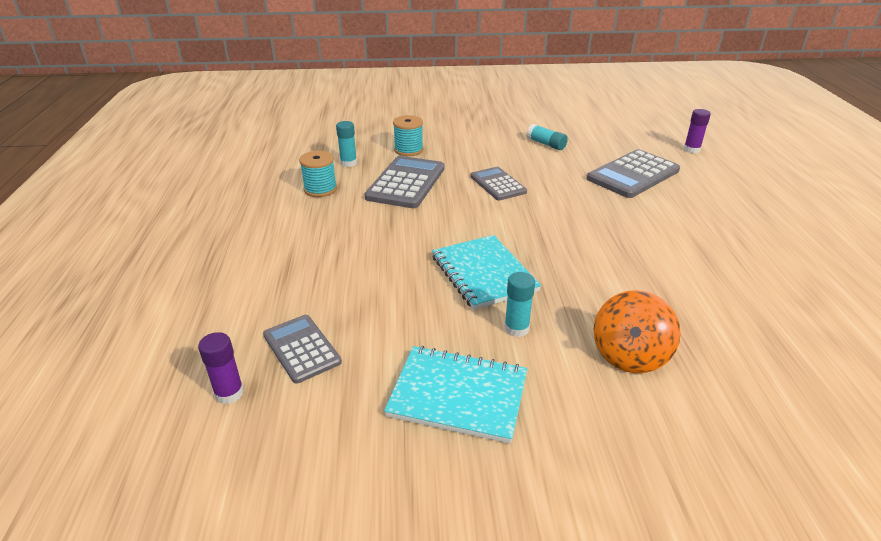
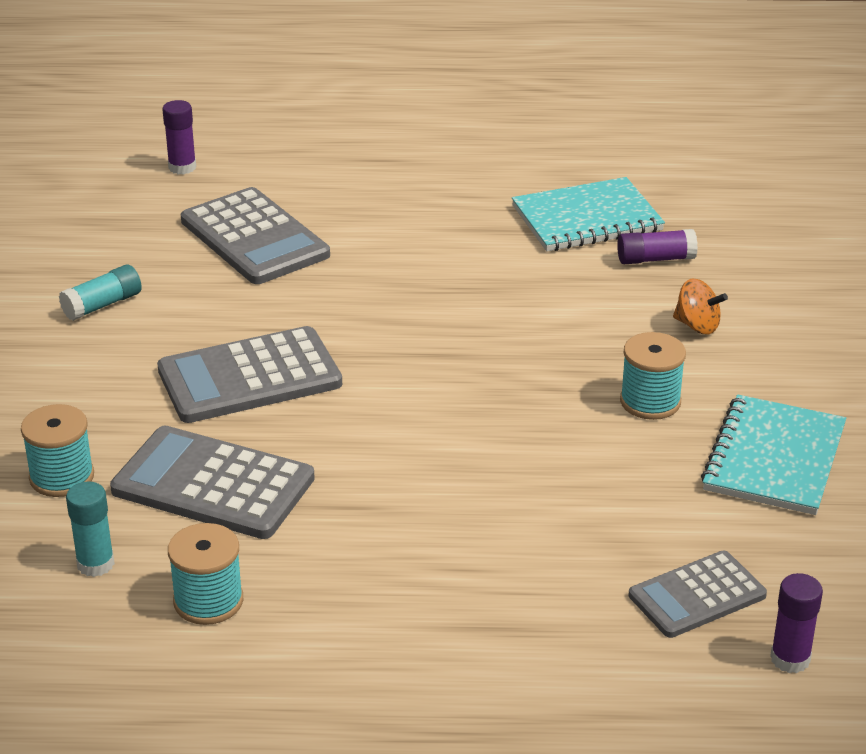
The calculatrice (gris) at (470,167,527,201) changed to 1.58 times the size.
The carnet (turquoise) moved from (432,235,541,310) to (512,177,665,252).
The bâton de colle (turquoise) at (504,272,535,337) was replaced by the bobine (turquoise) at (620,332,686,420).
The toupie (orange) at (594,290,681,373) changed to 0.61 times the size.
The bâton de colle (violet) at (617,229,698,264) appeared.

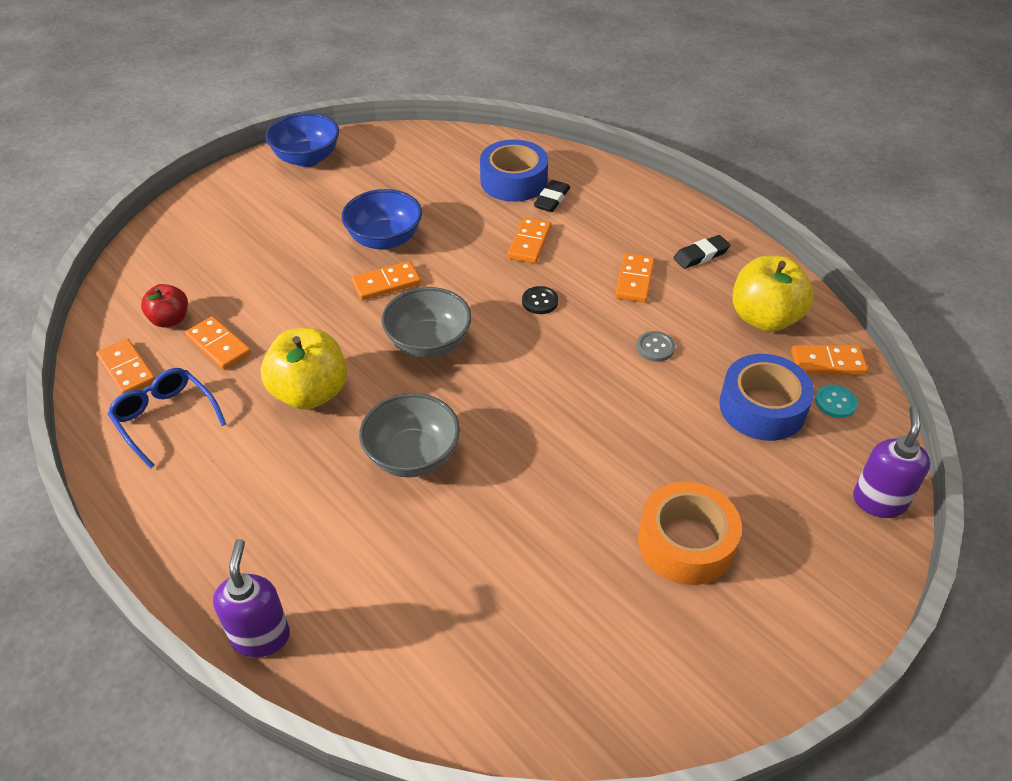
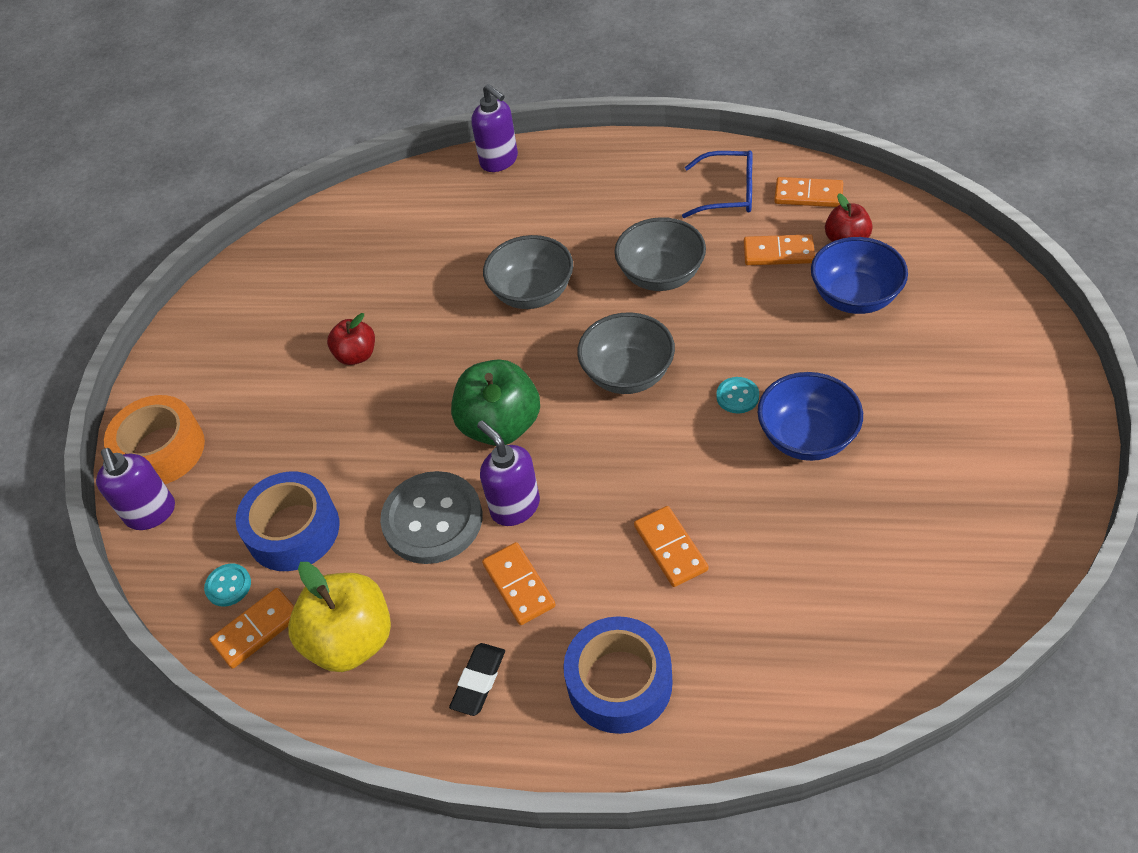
The bol (bleu) moved from (266,113,339,167) to (811,237,908,314).
The ruban adhésif (bleu) moved from (480,139,548,202) to (563,616,673,734).
The gomme (noir) at (534,180,570,212) disappeared.
The domino (orange) at (351,261,421,300) was replaced by the bouton (turquoise) at (716,377,759,414).
The bouton (noir) at (522,286,558,314) disappeared.
The pomme (jaune) at (261,328,347,410) was replaced by the bol (gris) at (614,217,706,291).
The bouton (gris) at (636,331,675,362) changed to 2.26 times the size.
The ruban adhésif (orange) moved from (638,481,742,585) to (104,395,205,484).
The pomme (rouge) at (327,313,375,365) appeared.
The pomme (vert) at (451,359,540,446) appeared.
The distributeur de savon (violet) at (477,421,540,526) appeared.

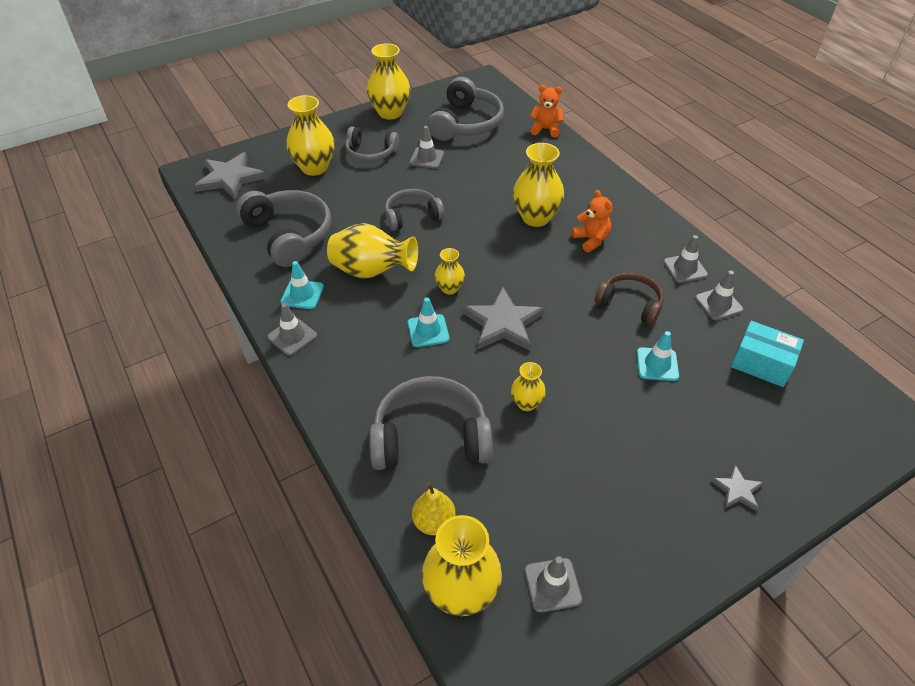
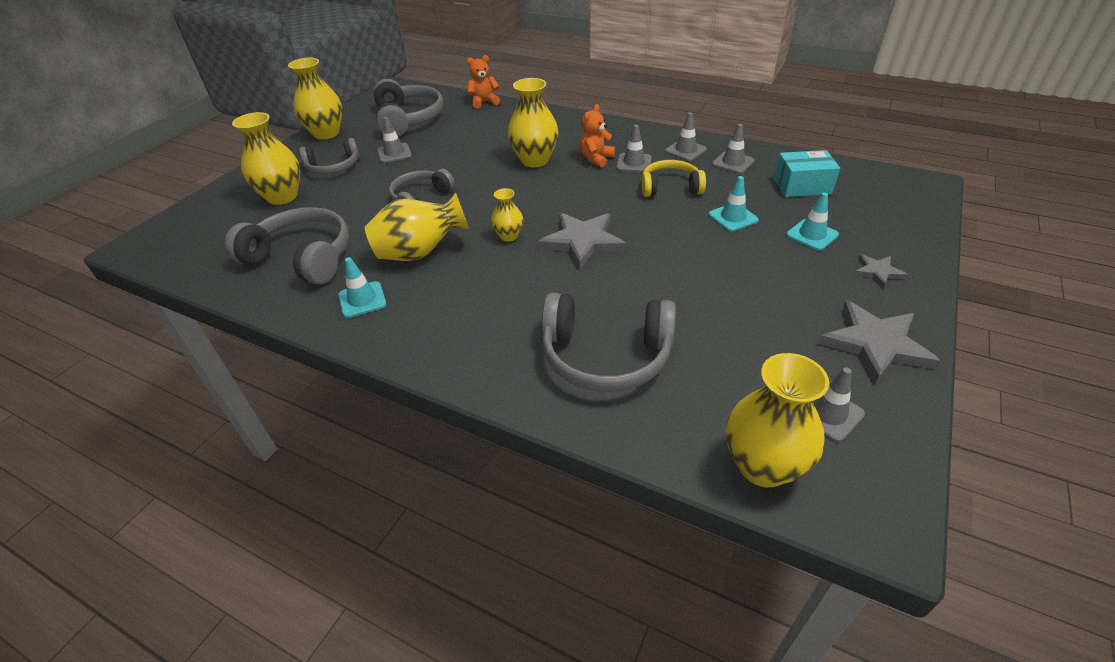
The étoile (gris) moved from (195,152,266,199) to (818,300,941,384).
The ours en peluche (orange) at (571,190,612,252) turned 90 degrees counterclockwise.
The casque audio (marron) at (595,272,664,325) became the casque audio (jaune) at (642,160,706,197).
The cône de chantier (turquoise) moved from (408,298,449,347) to (786,192,839,251).
The cône de chantier (gris) moved from (267,303,317,356) to (616,125,652,172).
The vase (jaune) at (511,362,546,411) disappeared.
The casque audio (gris) at (369,376,493,470) turned 135 degrees counterclockwise.
The poire (jaune) at (412,482,456,535) disappeared.

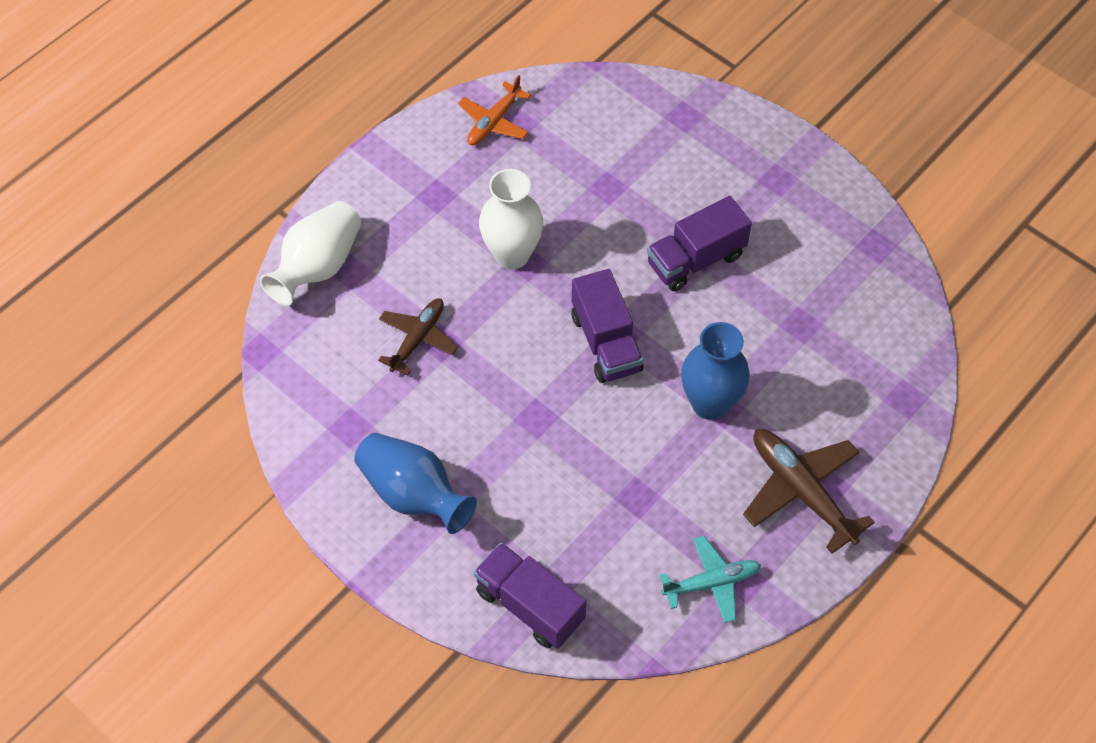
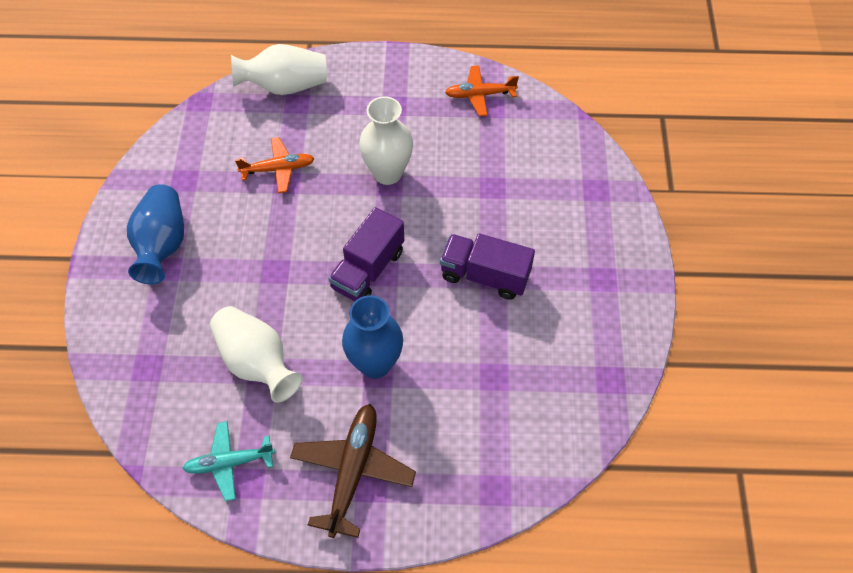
The avion (marron) at (378,298,458,375) became the avion (orange) at (235,137,315,193).
The avion (turquoise) at (660,536,761,623) turned 135 degrees clockwise.
The camion (violet) at (474,542,586,649) disappeared.
The vase (blanc) at (210,306,303,403) appeared.

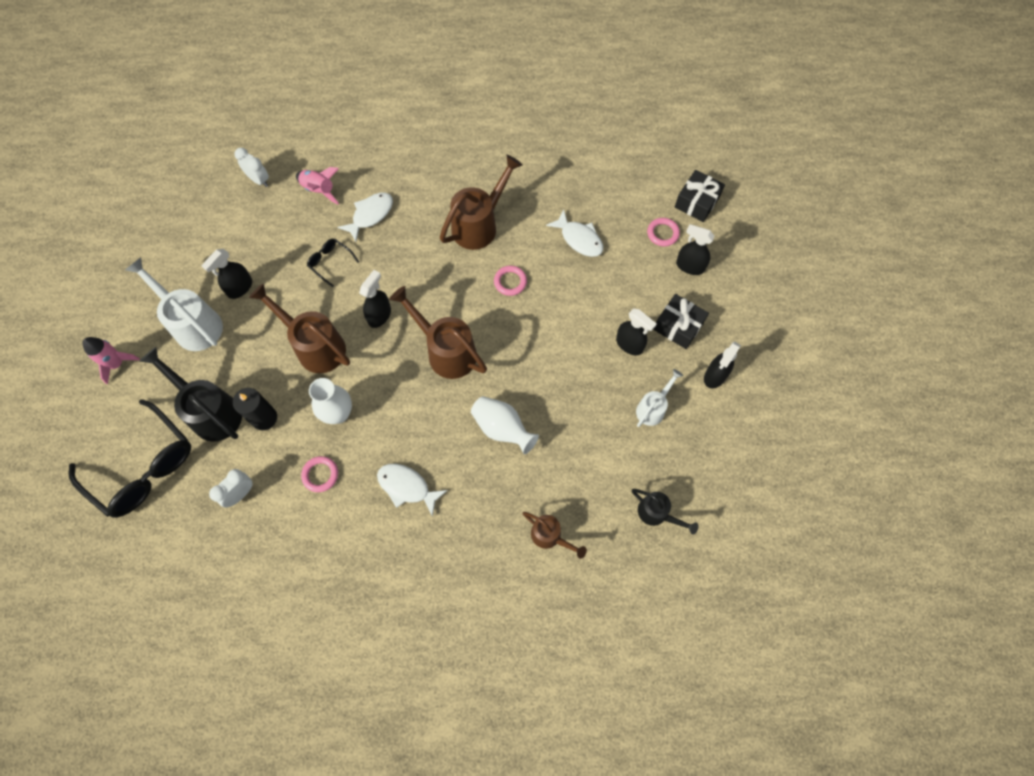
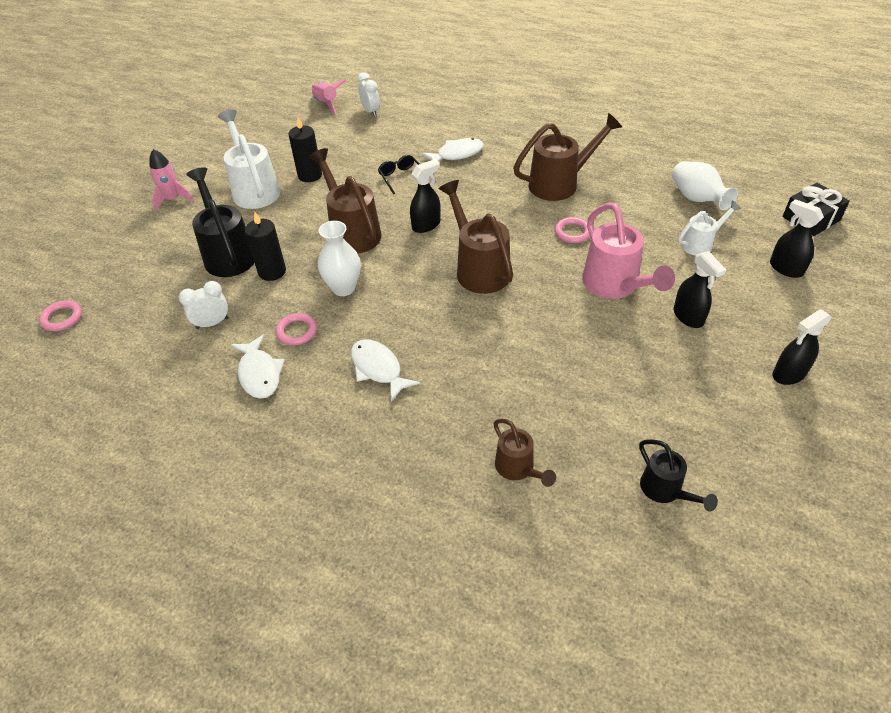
The fusée (rose) moved from (296,167,339,204) to (312,80,346,114).
The poisson (blanc) moved from (546,210,603,257) to (231,334,285,399).
The anneau (rose) moved from (647,218,680,246) to (39,300,82,331).
The vaporisateur (noir) at (202,249,252,299) was replaced by the bougie (noir) at (289,117,322,182).
The cadeau (noir) at (653,294,709,349) disappeared.
The arrosoir (blanc) moved from (636,369,683,427) to (678,201,741,255).
The vase (blanc) moved from (471,396,539,455) to (672,161,738,210).
The lunettes (noir) at (68,399,191,518) disappeared.
The arrosoir (rose) at (582,203,675,299) appeared.

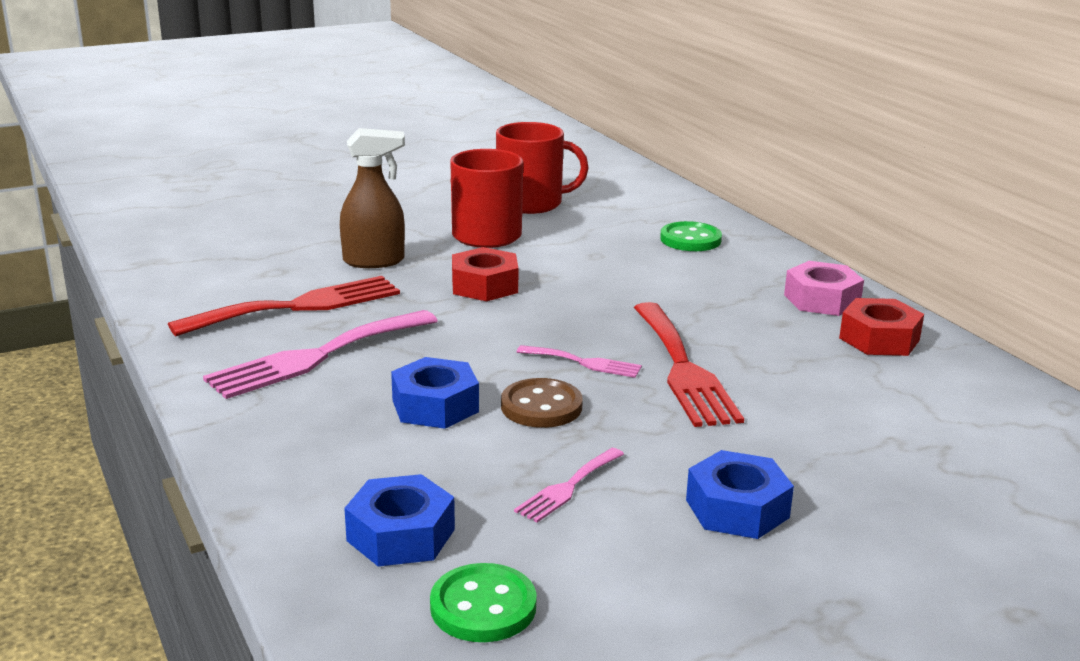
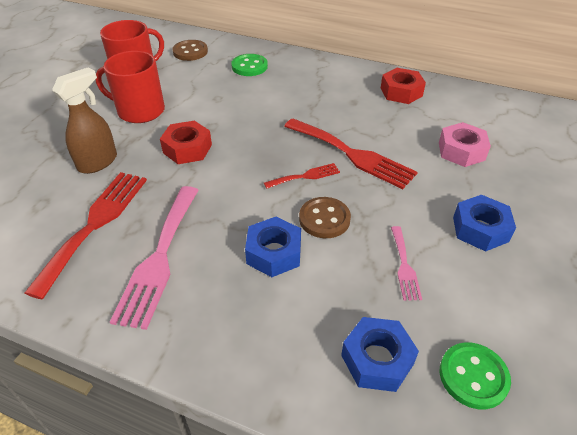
The écrou (rose) moved from (784,261,864,316) to (439,122,491,167).
The fourchette (rose) at (517,345,642,378) became the fourchette (rouge) at (264,163,340,189).
The bouton (marron) at (172,40,208,61) appeared.

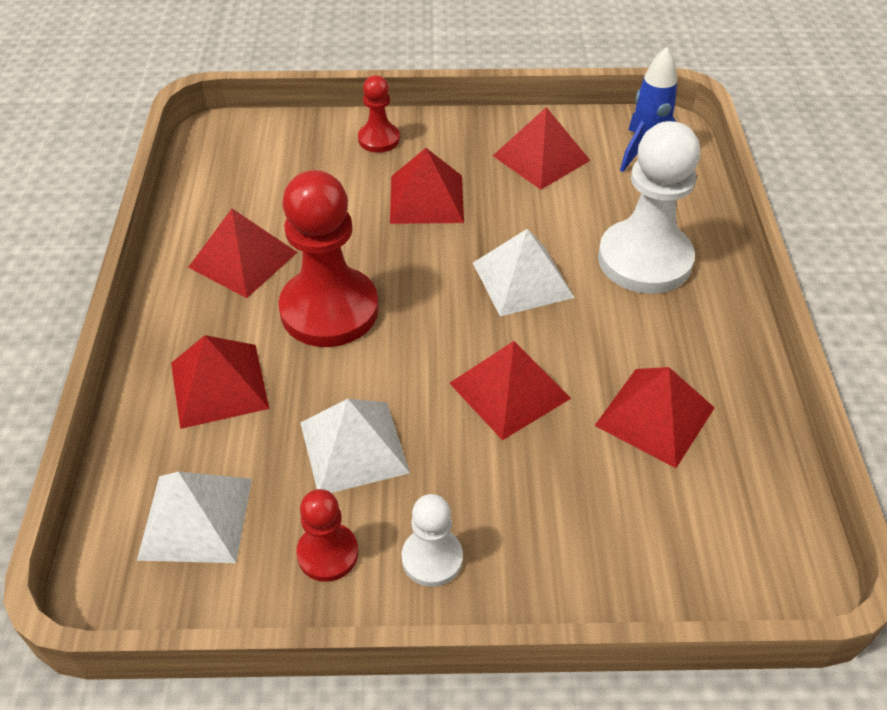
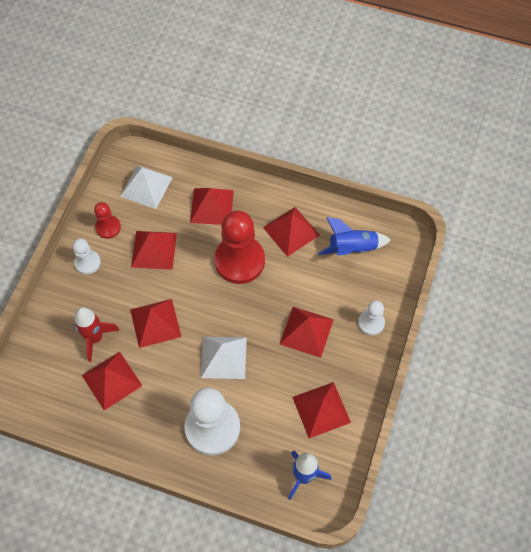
The pion (rouge) at (358,75,400,153) became the pion (blanc) at (358,300,385,336).
The pyramide (blanc) at (301,399,410,493) became the pyramide (rouge) at (131,231,177,270).
The fusée (bleu) at (318,217,391,256) appeared.
The fusée (rouge) at (74,307,119,362) appeared.

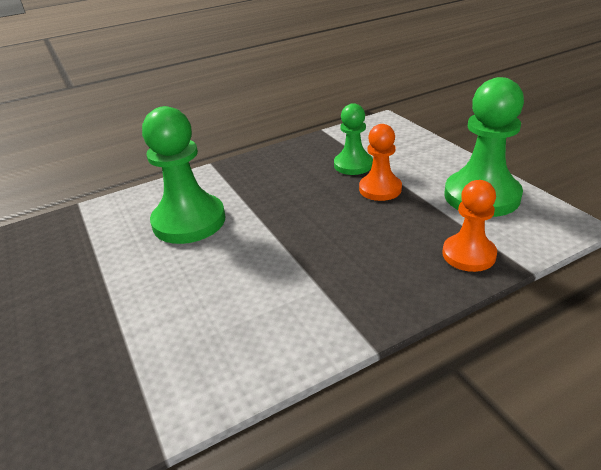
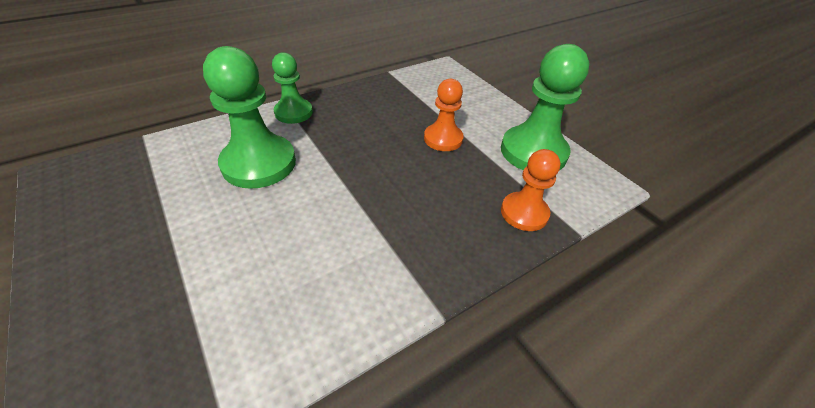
The pion (vert) moved from (334,103,373,175) to (272,52,313,124).

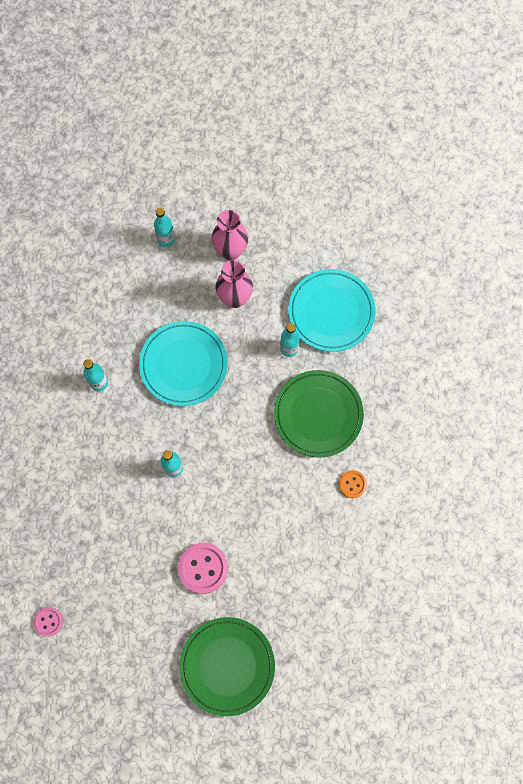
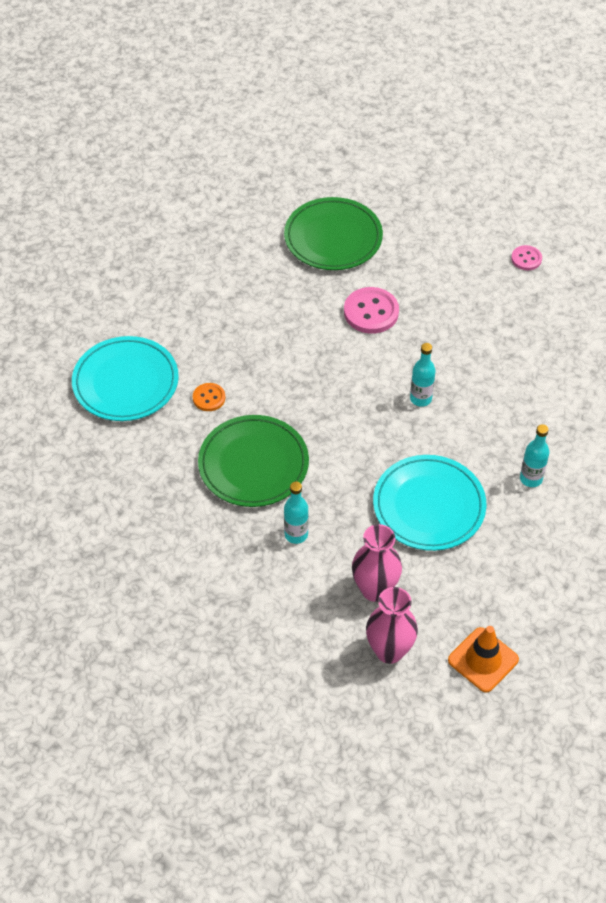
The bouteille (turquoise) at (154,207,175,247) was replaced by the cône de chantier (orange) at (448,626,519,693).
The assiette (turquoise) moved from (288,269,376,352) to (72,336,179,421).

